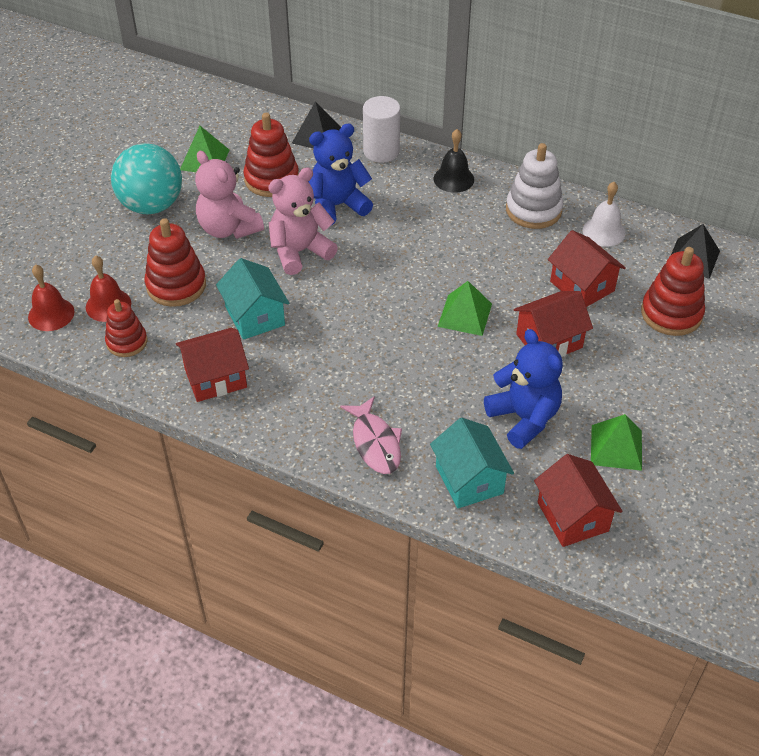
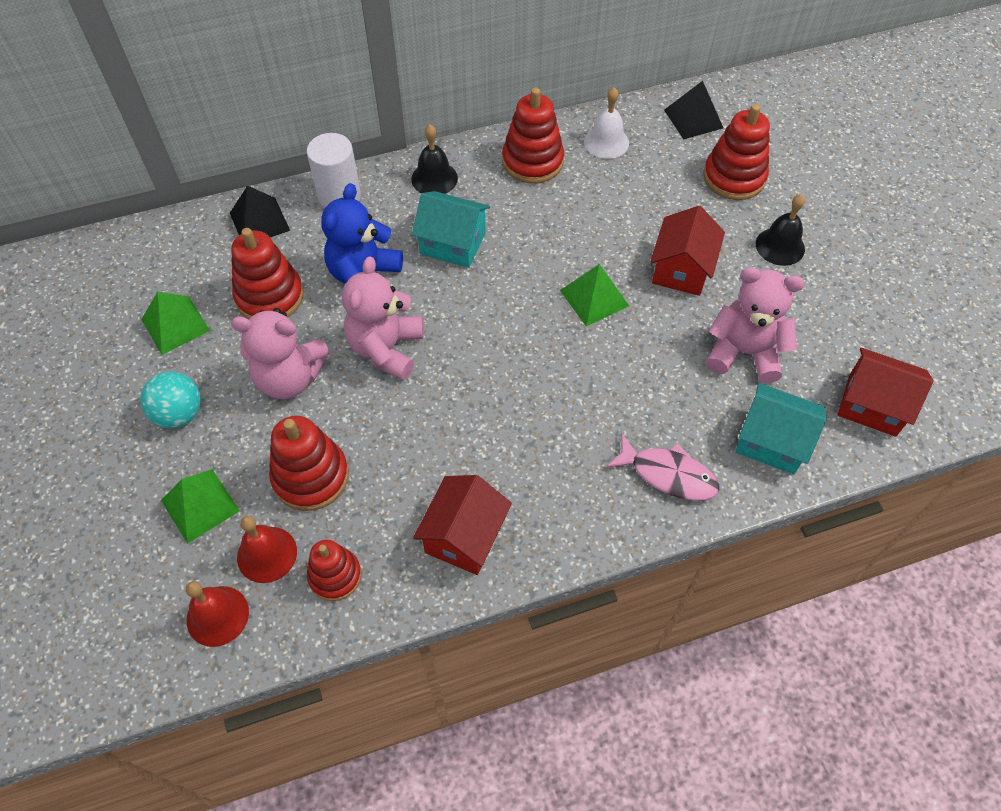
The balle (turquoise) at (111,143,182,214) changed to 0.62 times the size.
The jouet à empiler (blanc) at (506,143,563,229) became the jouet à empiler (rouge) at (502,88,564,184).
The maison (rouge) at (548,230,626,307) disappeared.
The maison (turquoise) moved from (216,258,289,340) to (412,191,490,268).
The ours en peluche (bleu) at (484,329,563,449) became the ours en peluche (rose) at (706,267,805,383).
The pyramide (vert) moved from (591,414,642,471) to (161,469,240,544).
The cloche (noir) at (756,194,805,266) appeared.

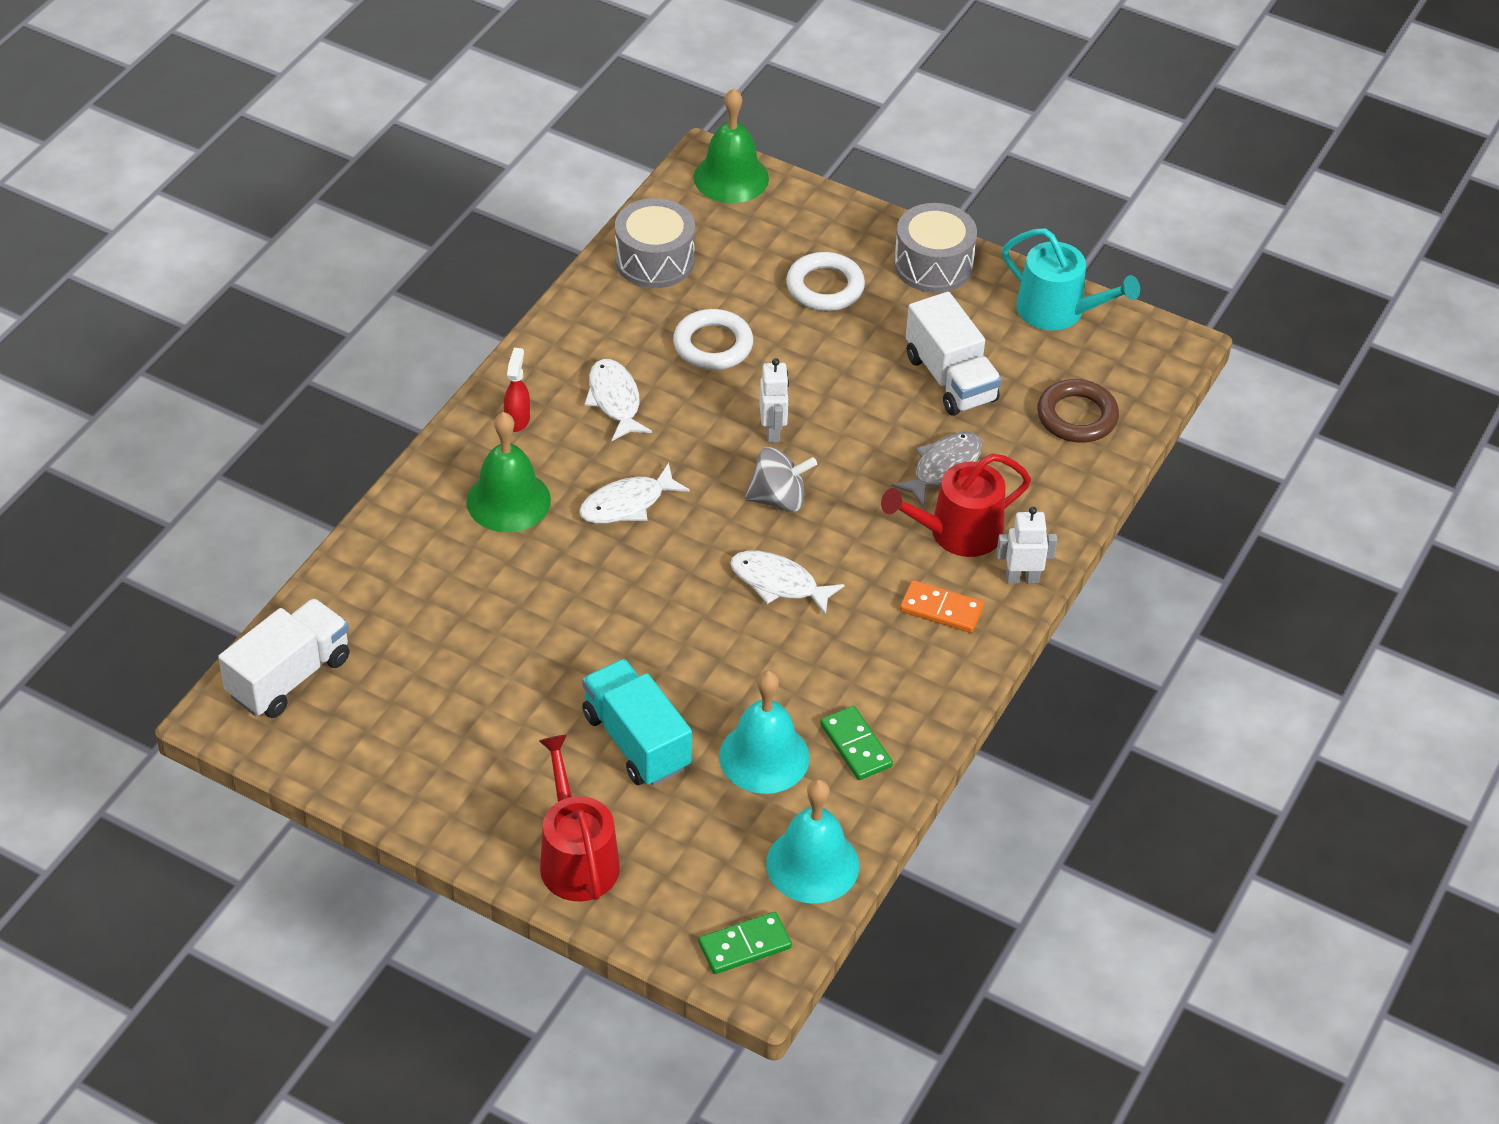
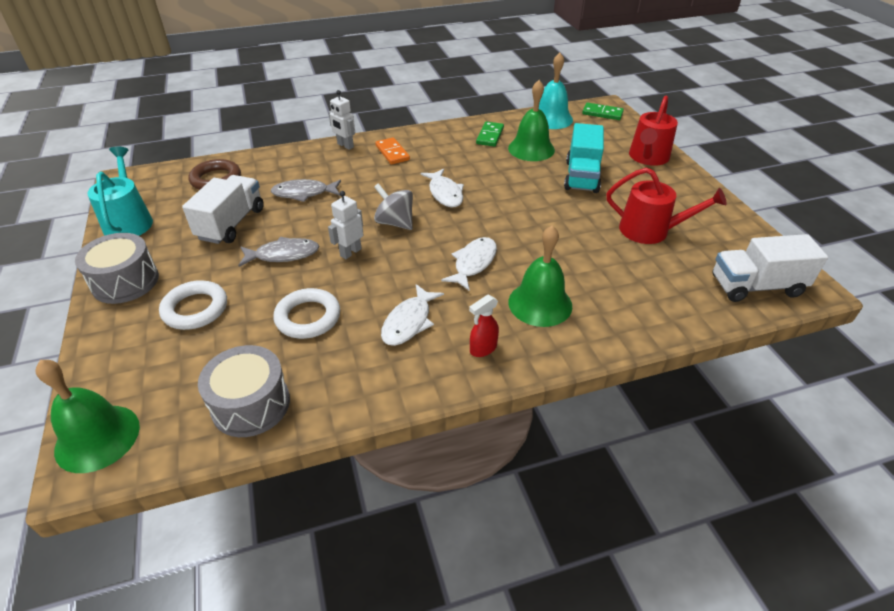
The arrosoir (rouge) moved from (881,454,1031,557) to (606,167,727,244).
The poisson (blanc) at (579,463,690,524) turned 75 degrees counterclockwise.
The cloche (turquoise) at (719,671,810,794) became the cloche (vert) at (508,80,555,161).
The poisson (gris) at (238,237,319,267) appeared.

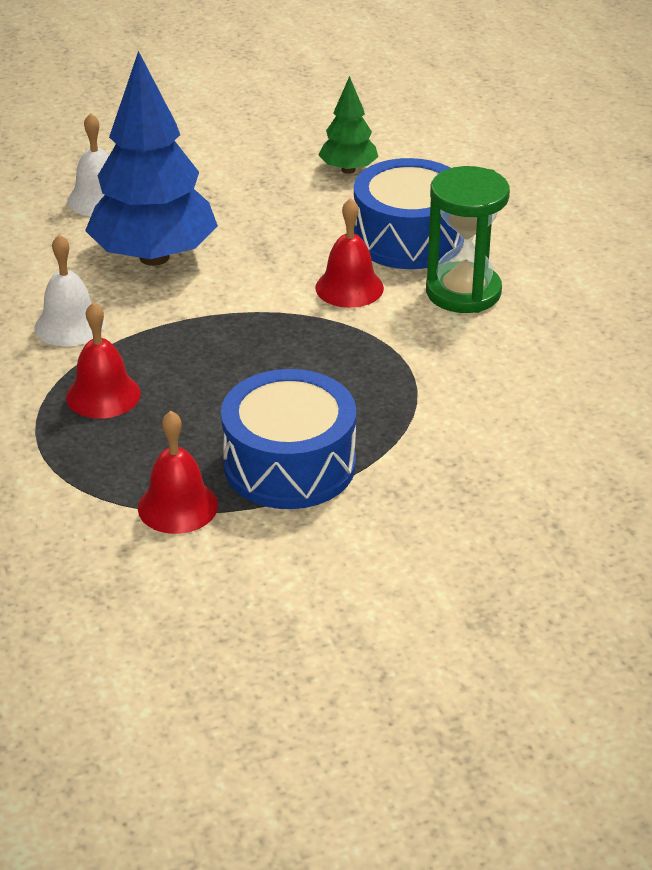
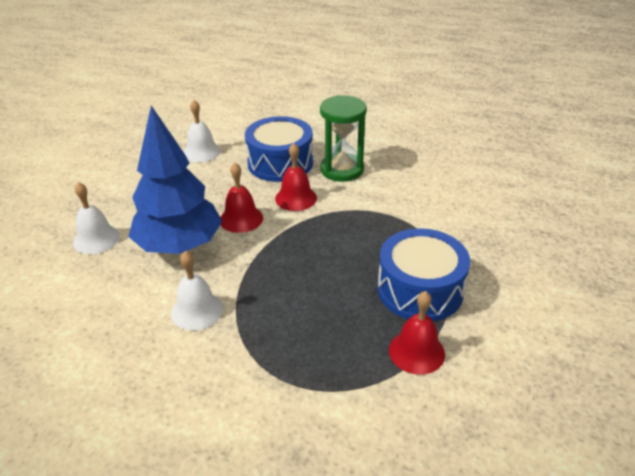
The arbre (vert) at (319,76,378,174) was replaced by the cloche (blanc) at (184,100,221,162).
The cloche (rouge) moved from (66,302,141,419) to (220,163,263,233).

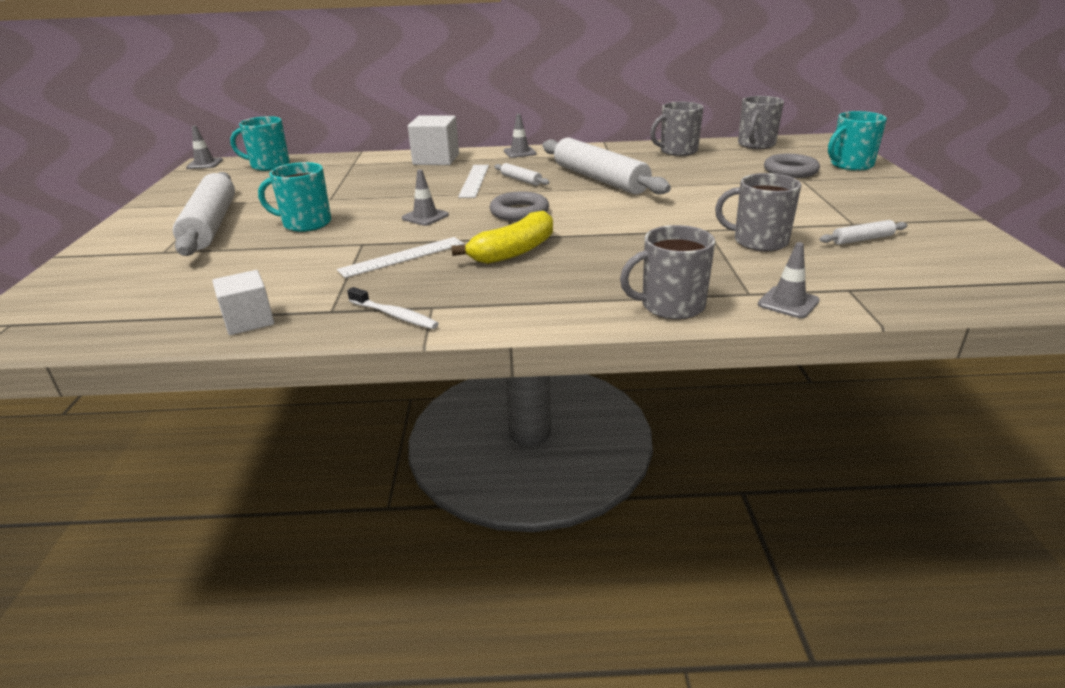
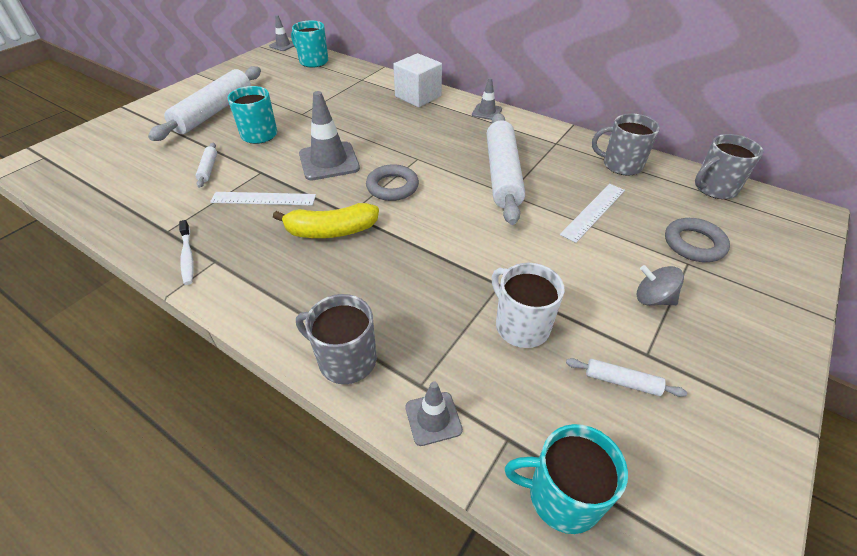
The tasse (turquoise) moved from (828,111,887,171) to (505,424,628,534).
The rouleau à pâtisserie (blanc) moved from (494,163,550,186) to (196,143,217,188).
The règle (blanc) moved from (458,165,489,198) to (560,184,625,243).
The cône de chantier (gris) at (402,169,449,226) changed to 1.81 times the size.
The tasse (gris) at (715,173,801,251) became the tasse (blanc) at (492,263,565,348).
The cube (blanc) at (212,270,274,335) disappeared.
The toupie (gris) at (637,265,684,306) appeared.

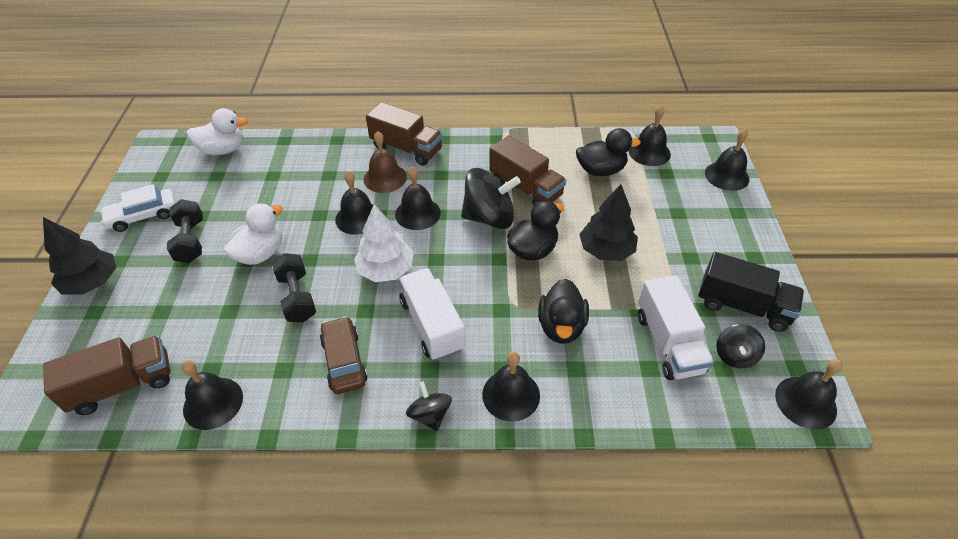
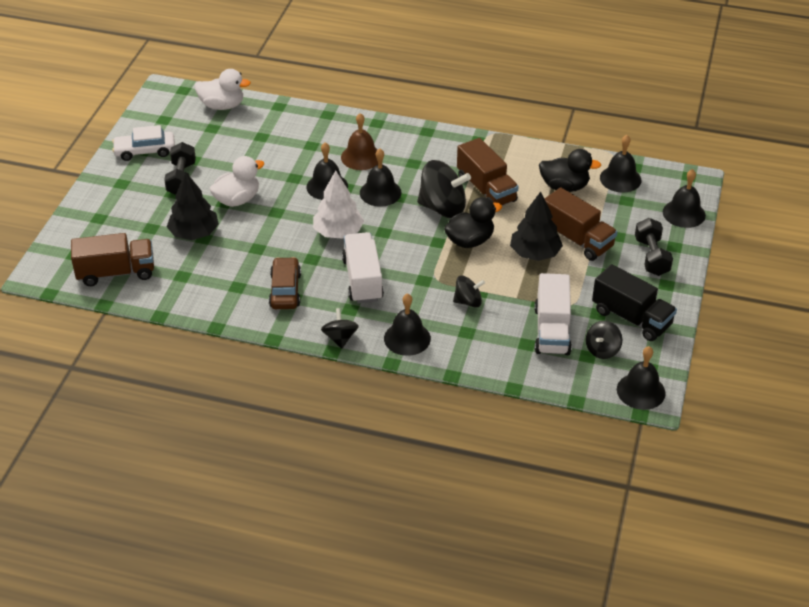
The camion (marron) moved from (366,102,443,166) to (544,187,618,261).
The arbre (noir) moved from (43,217,116,294) to (167,171,219,240).
The haltère (noir) moved from (272,253,316,322) to (635,218,673,276).
The canard (noir) at (538,279,589,344) was replaced by the toupie (noir) at (453,275,485,308).
The cloche (noir) at (181,360,243,430) disappeared.

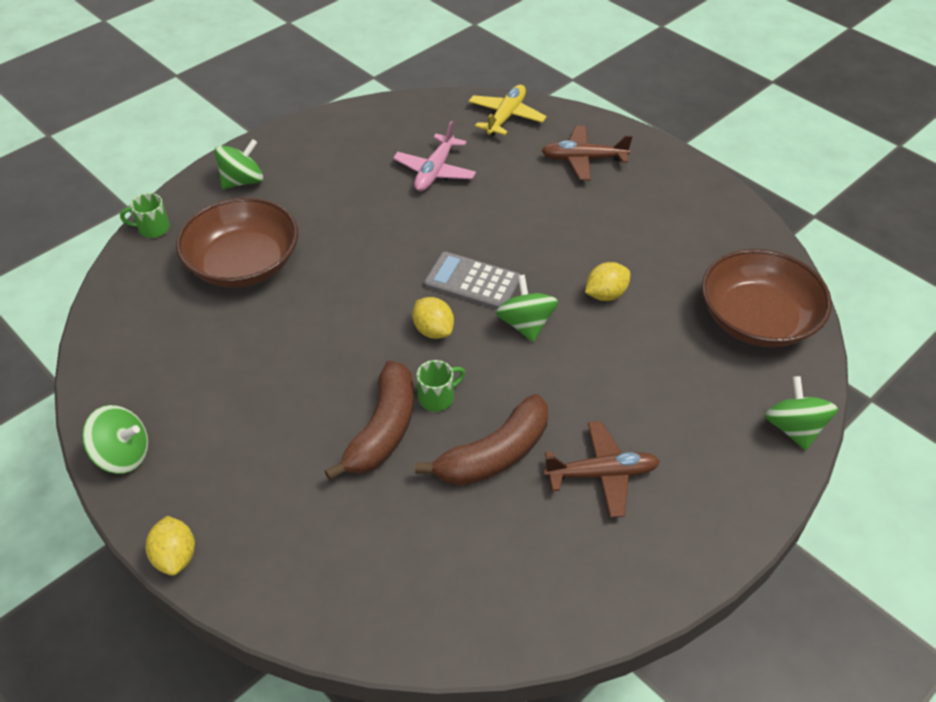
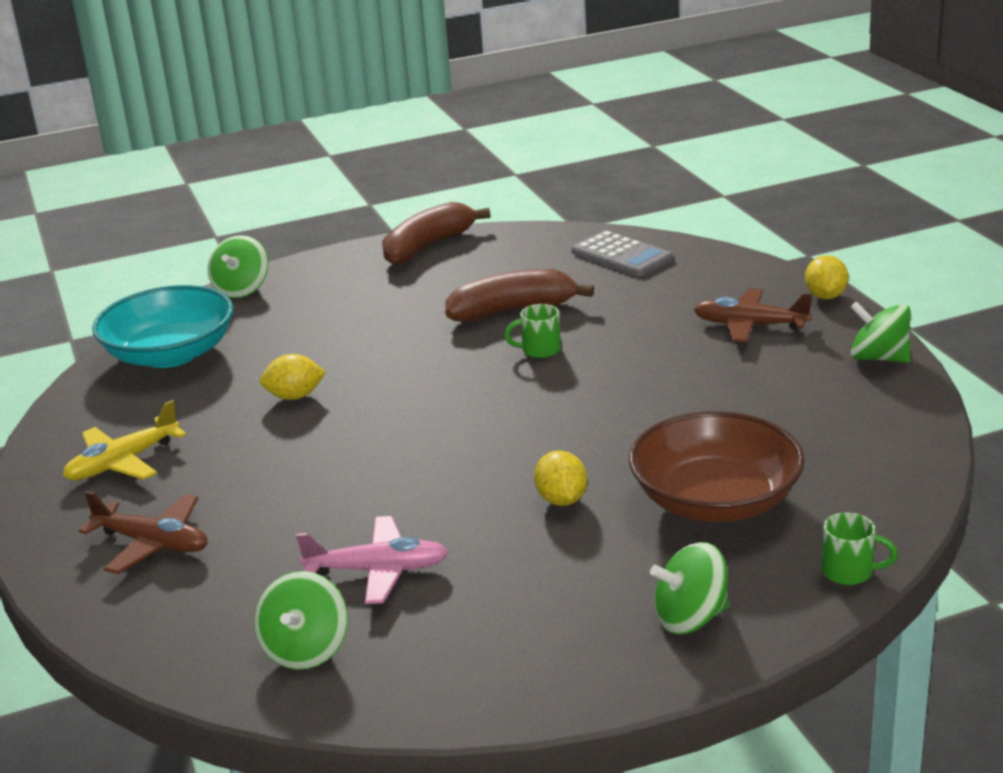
The avion (jaune) moved from (468,85,547,135) to (63,400,186,480).
The avion (rose) at (393,121,476,191) turned 45 degrees clockwise.
The bol (marron) at (702,249,832,347) became the bol (turquoise) at (92,285,234,368).
The calculatrice (gris) moved from (424,252,521,309) to (572,230,673,277).
The toupie (vert) moved from (496,275,558,342) to (254,571,348,670).
The citron (jaune) moved from (412,297,454,339) to (534,450,587,506).
The banane (marron) moved from (325,360,414,480) to (382,202,490,265).
The avion (marron) moved from (544,421,660,518) to (694,289,812,342).

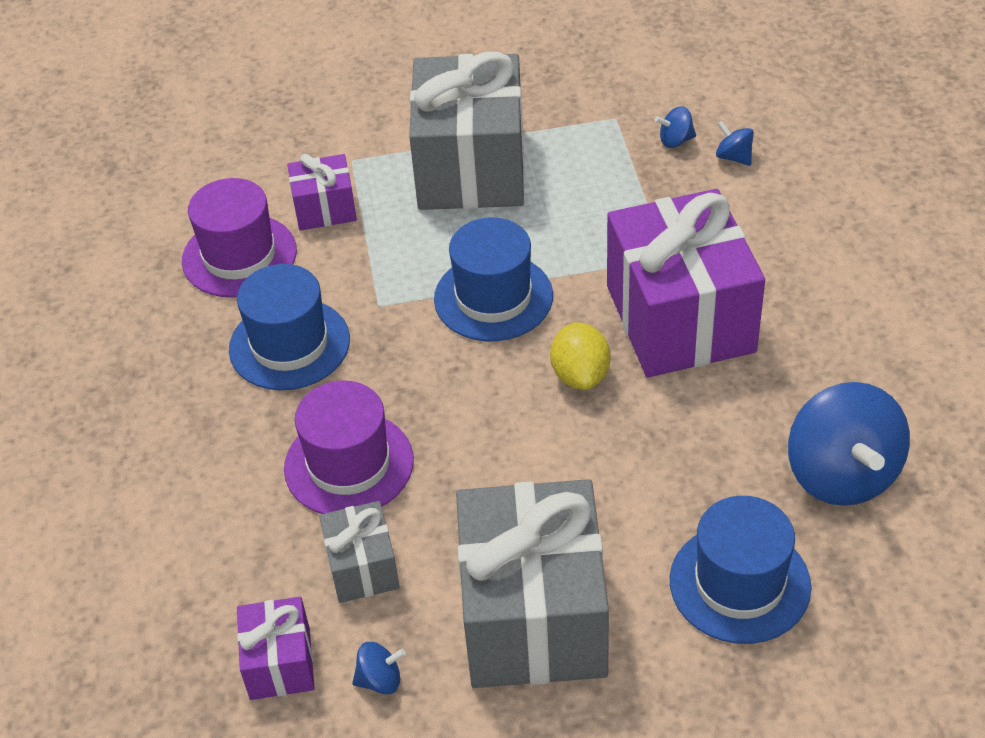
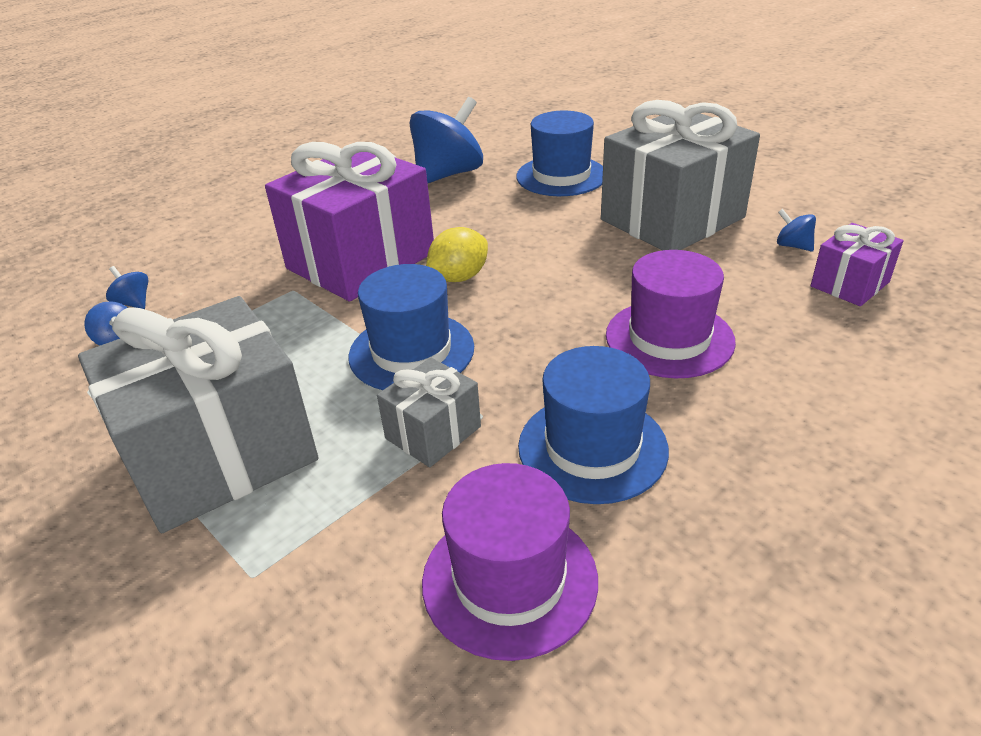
The toupie (bleu) at (716,121,754,166) turned 120 degrees clockwise.
The cadeau (violet) at (287,154,357,231) disappeared.
The cadeau (gris) moved from (319,501,400,603) to (377,358,481,467).

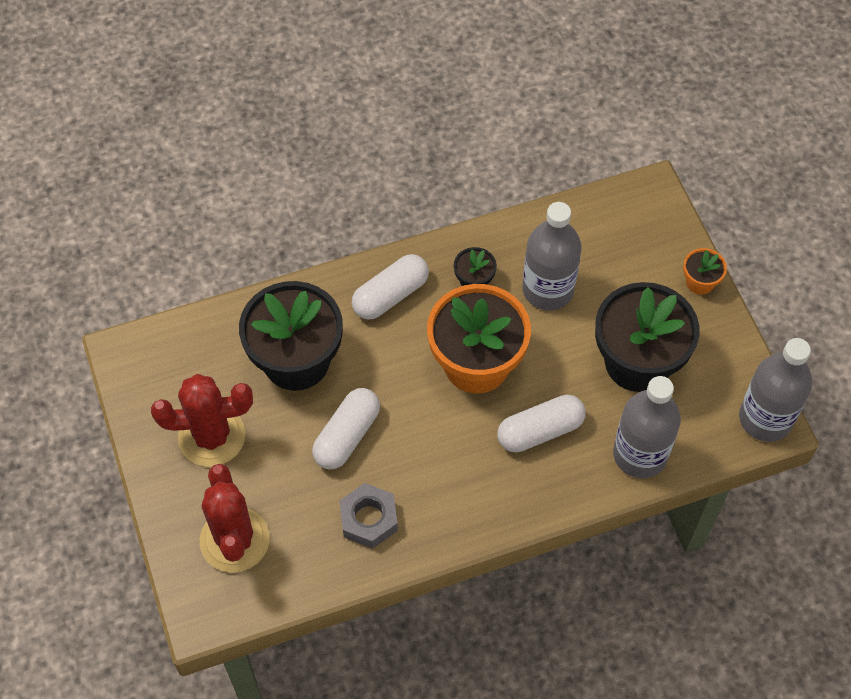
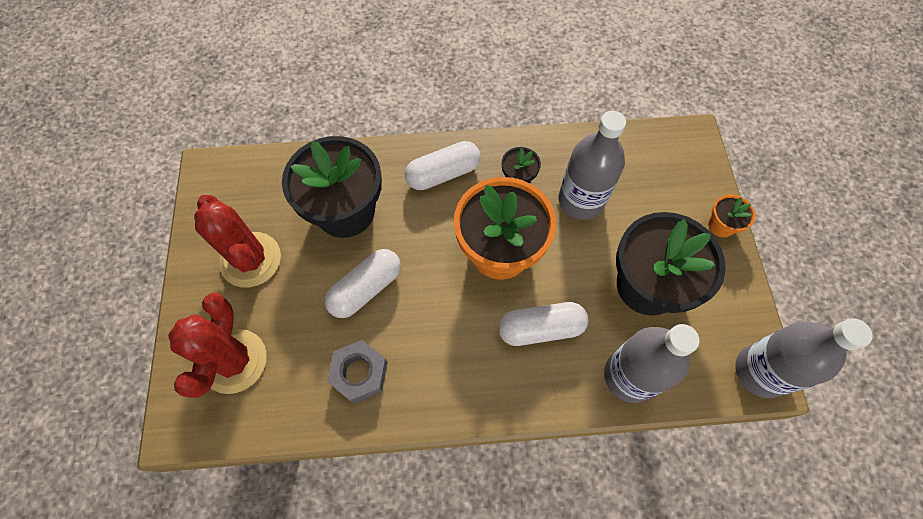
The cactus (rouge) at (151,374,253,467) turned 45 degrees clockwise.

